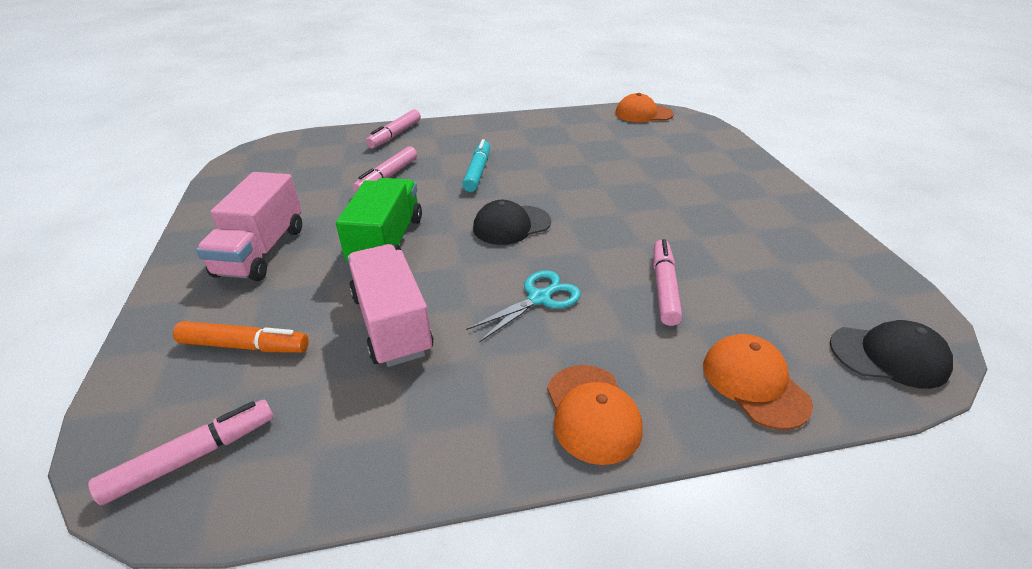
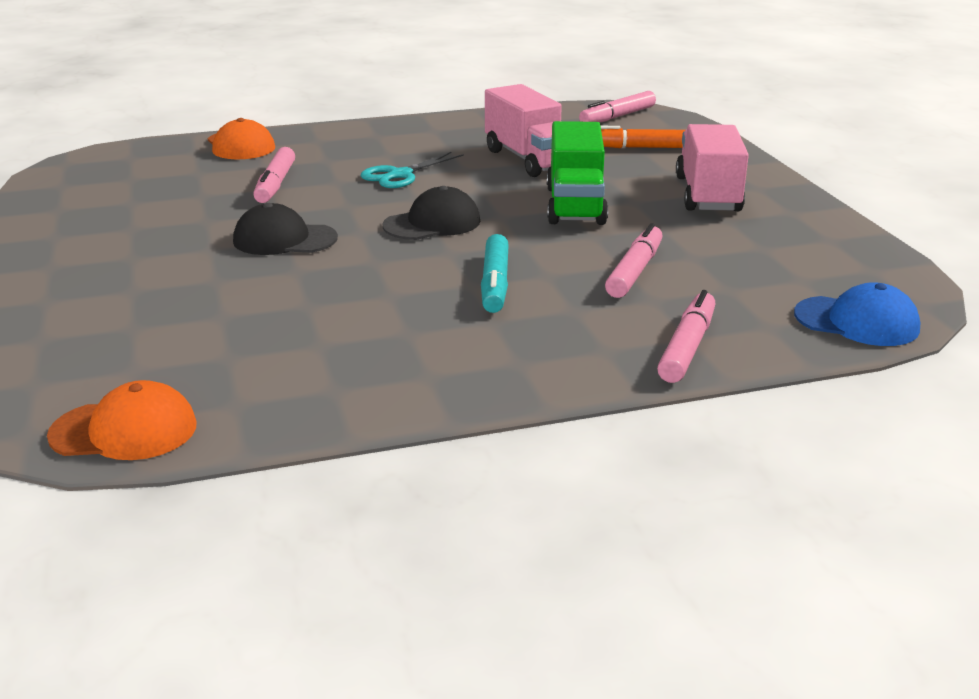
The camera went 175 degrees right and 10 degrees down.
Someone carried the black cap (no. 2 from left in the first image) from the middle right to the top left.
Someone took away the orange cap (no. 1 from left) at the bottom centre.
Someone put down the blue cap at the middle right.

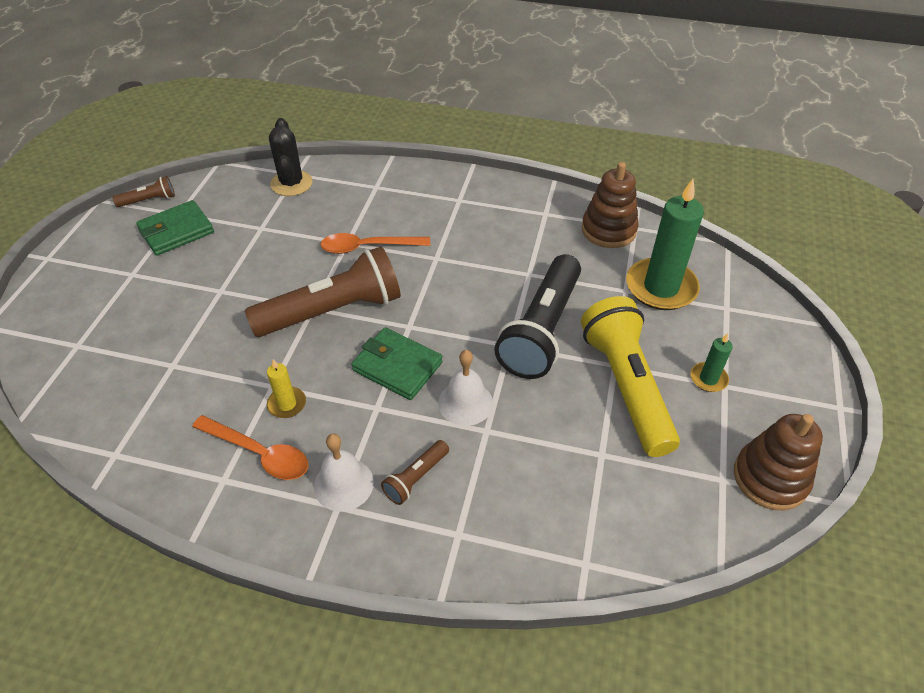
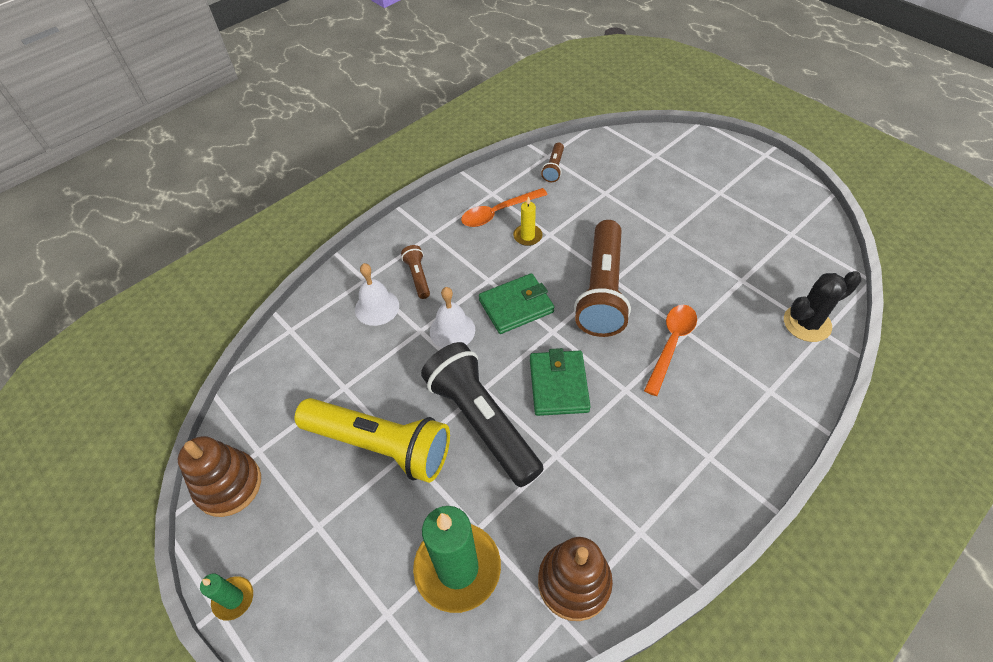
The camera went 125 degrees right and 5 degrees up.
Someone rotated the black cactus at the top left by 45 degrees counterclockwise.
Someone carried the brown flashlight (no. 1 from left in the first image) from the top left to the top centre.
Someone carried the green wallet (no. 1 from left in the first image) from the top left to the centre.
Someone carried the green candle (no. 2 from left in the first image) from the middle right to the bottom left.
Someone carried the white bell (no. 1 from left) from the bottom centre to the centre.

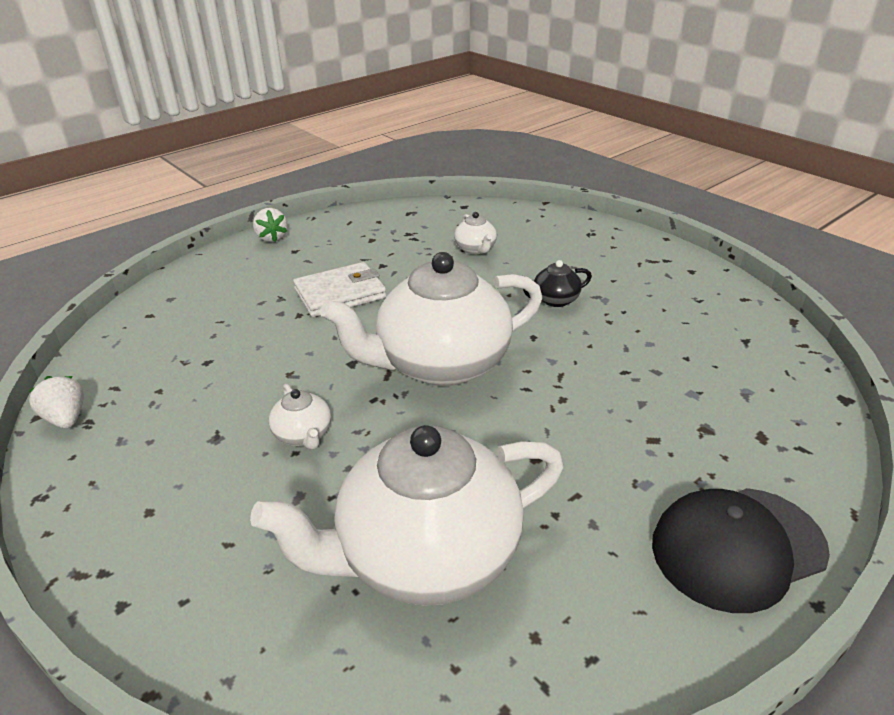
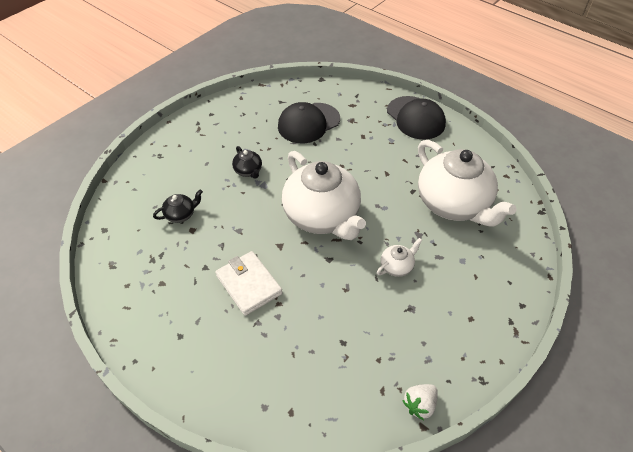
The camera went 100 degrees left and 15 degrees up.
Someone took away the white strawberry (no. 2 from left) at the top left.
Someone repainted the white teapot (no. 4 from left) at the top centre, which became the black teapot (no. 1 from left) at the middle left.
Someone put down the black cap (no. 1 from left) at the top centre.

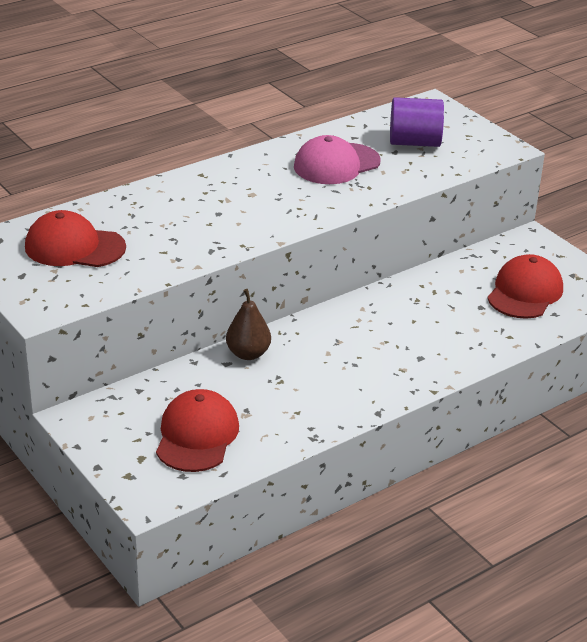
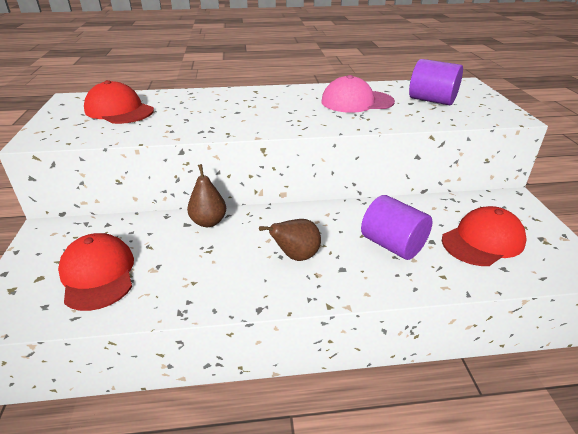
The camera went 30 degrees right and 0 degrees up.
Someone rotated the red cap (no. 2 from left in the first image) at the bottom centre by 60 degrees counterclockwise.
Someone put down the purple cylinder (no. 1 from left) at the middle right.
Someone put down the brown pear (no. 2 from left) at the centre.

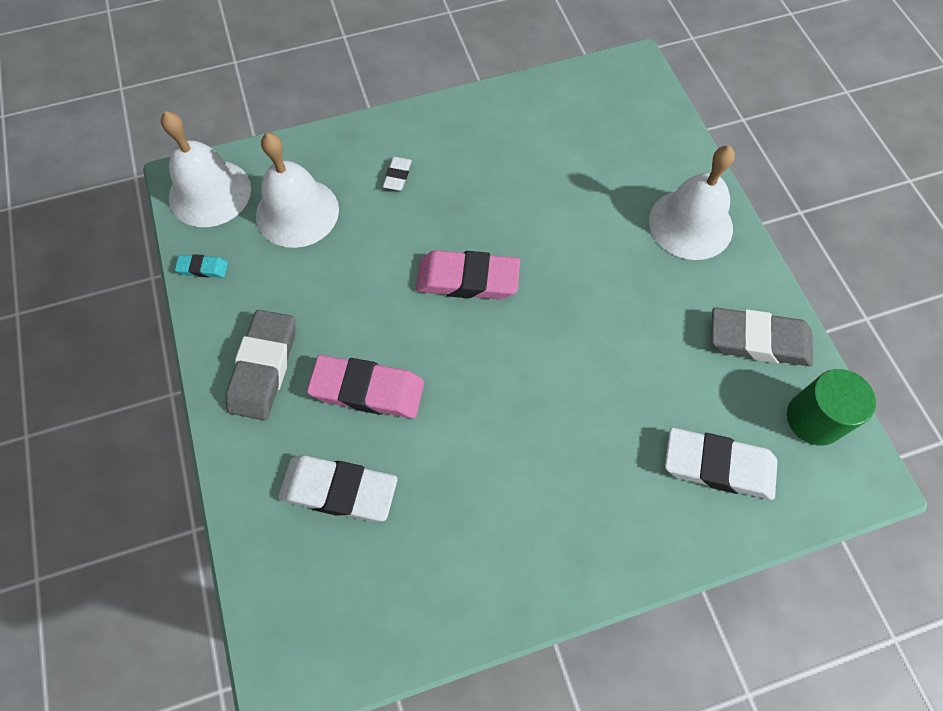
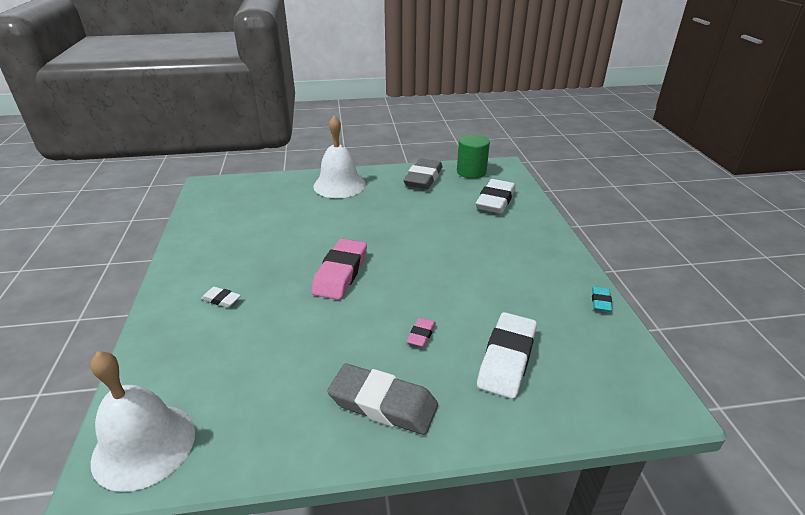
The camera went 80 degrees left and 30 degrees down.
Someone took away the white bell (no. 2 from left) at the top left.
Someone carried the turquoise eraser from the middle left to the middle right.
Someone scaled the pink eraser (no. 1 from left in the first image) at the centre by 0.48.

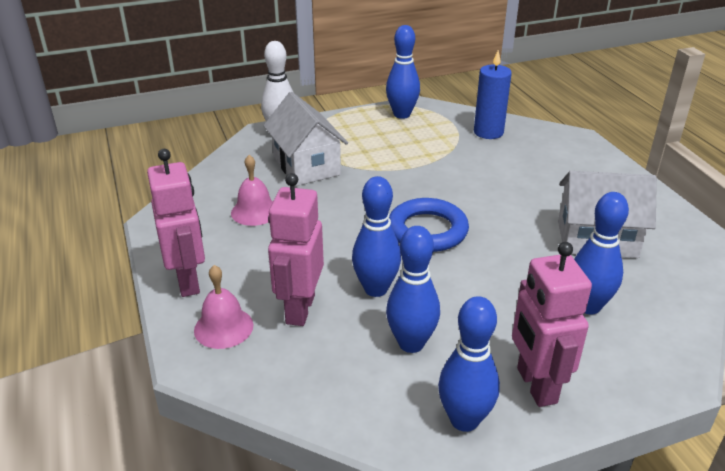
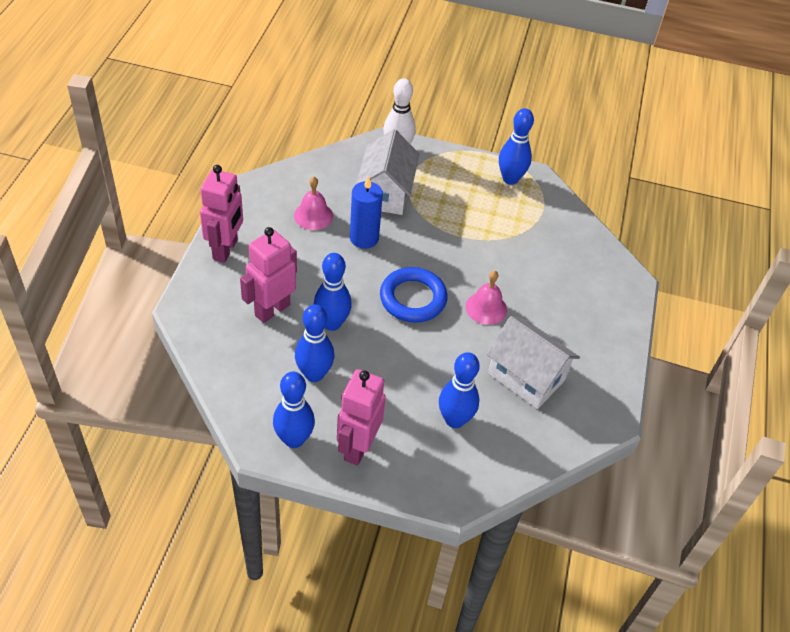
The camera went 30 degrees right and 15 degrees up.
Someone carried the blue candle from the top right to the centre.
Someone carried the pink bell (no. 1 from left in the first image) from the middle left to the centre.

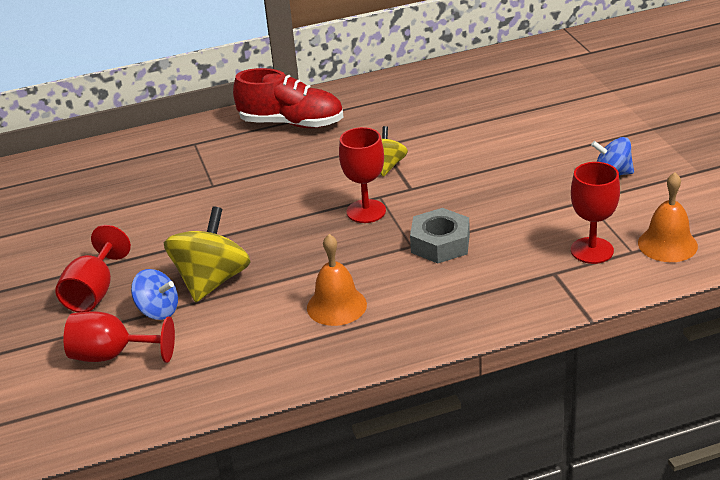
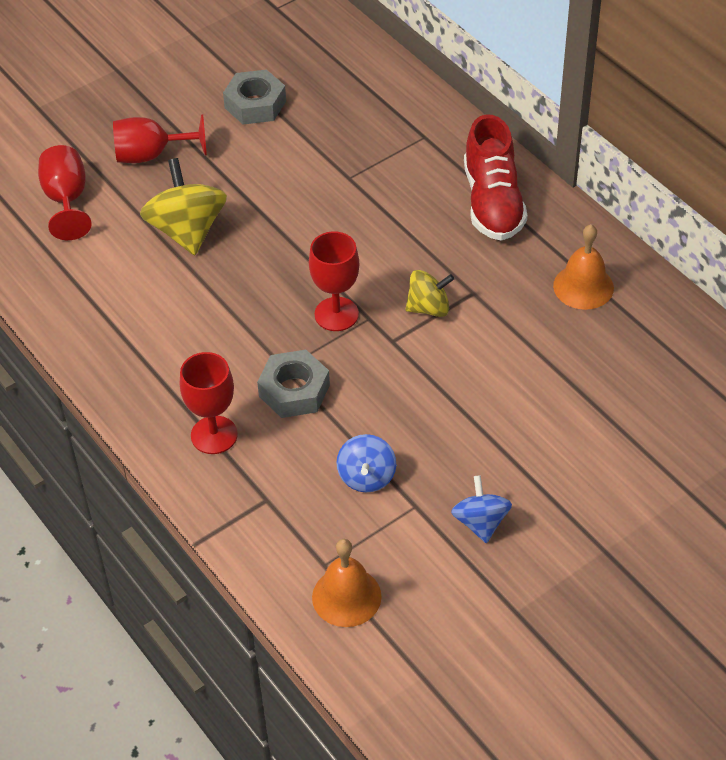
The camera went 70 degrees right and 15 degrees up.
Someone carried the red goblet (no. 4 from left in the first image) from the middle right to the middle left.
Someone rotated the yellow spinning top (no. 1 from left) at the middle left by 105 degrees counterclockwise.
Someone carried the orange bell (no. 1 from left in the first image) from the centre to the middle right.
Someone carried the blue spinning top (no. 1 from left) from the middle left to the centre.
Someone put down the grey nut (no. 1 from left) at the top centre.

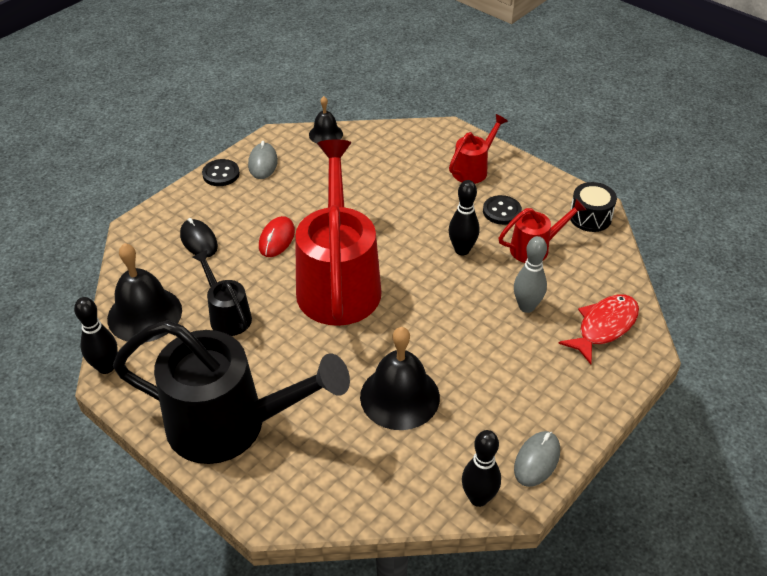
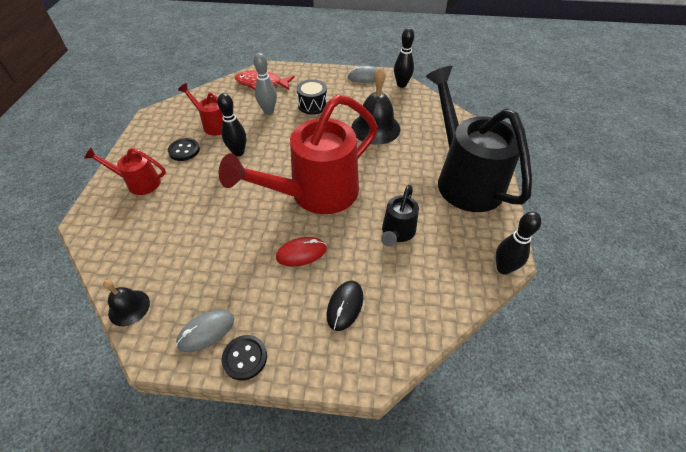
The camera went 125 degrees left and 5 degrees up.
Someone carried the black drum from the middle right to the top centre.
Someone took away the black bell (no. 1 from left) at the middle left.

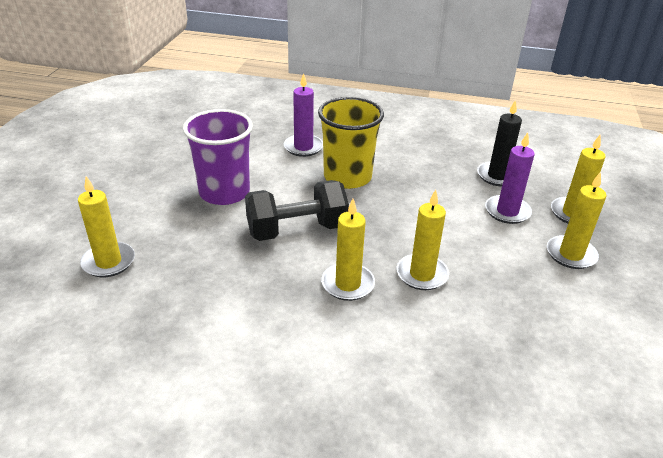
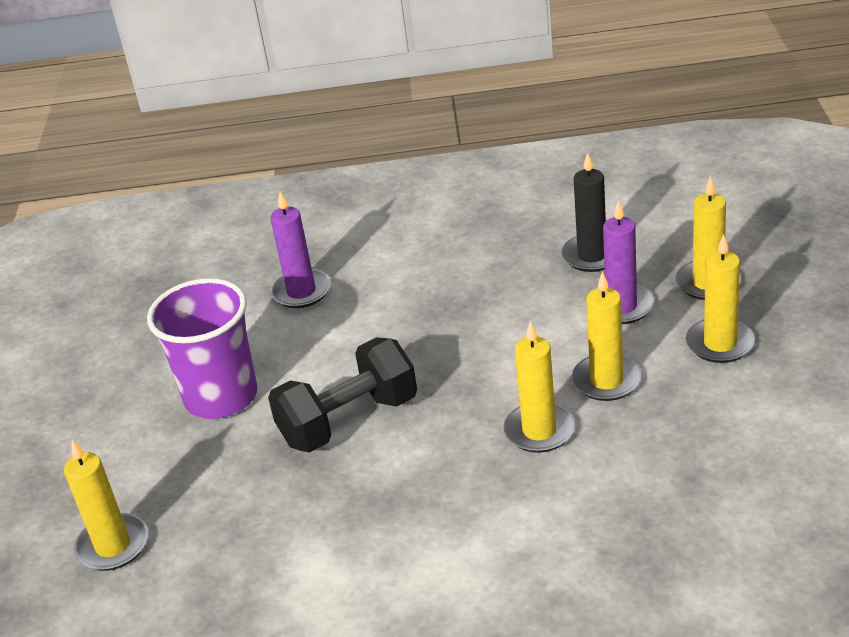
The camera went 10 degrees left and 0 degrees up.
Someone took away the yellow cup at the top centre.
Someone carried the yellow candle (no. 2 from left in the first image) from the centre to the middle right.

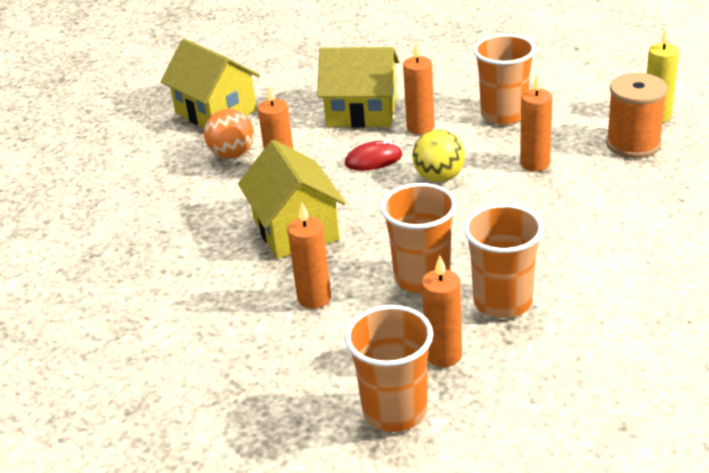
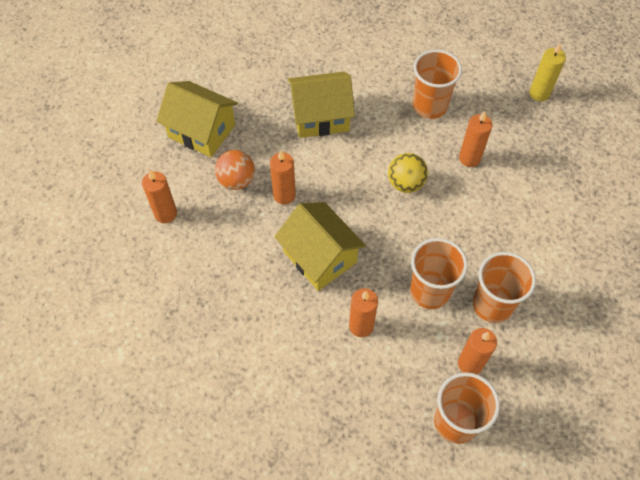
The camera went 20 degrees left and 25 degrees up.
Someone carried the orange candle (no. 3 from left in the first image) from the top centre to the middle left.
Someone took away the orange spool at the top right.
Someone took away the red mouse at the top centre.

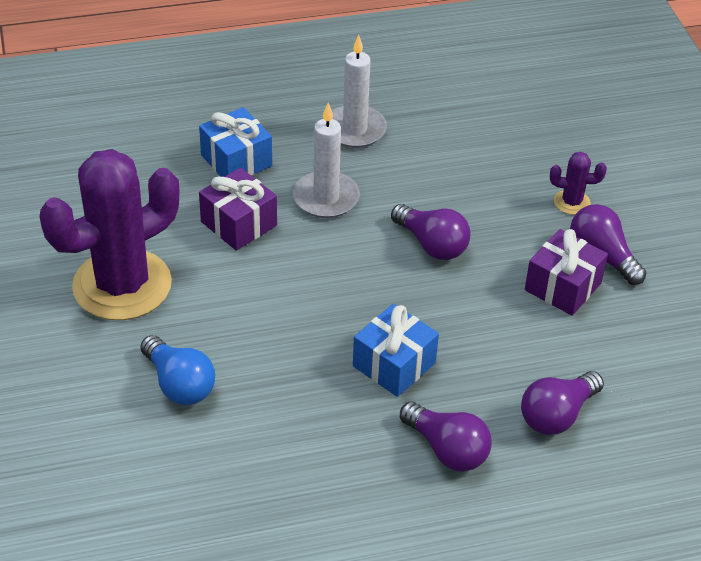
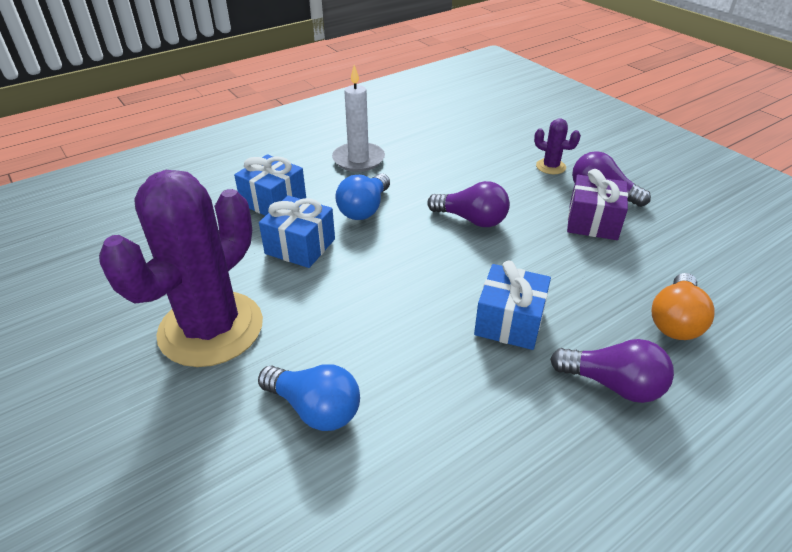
The camera went 20 degrees left and 5 degrees down.
Someone swapped the white candle (no. 1 from left) at the top centre for the blue light bulb (no. 2 from left) at the centre.
Someone rotated the purple cactus (no. 2 from left) at the top right by 45 degrees clockwise.
Someone repainted the purple gift (no. 1 from left) at the centre, which became the blue gift (no. 2 from left) at the centre.
Someone repainted the purple light bulb (no. 3 from left) at the bottom right, which became the orange light bulb at the middle right.

